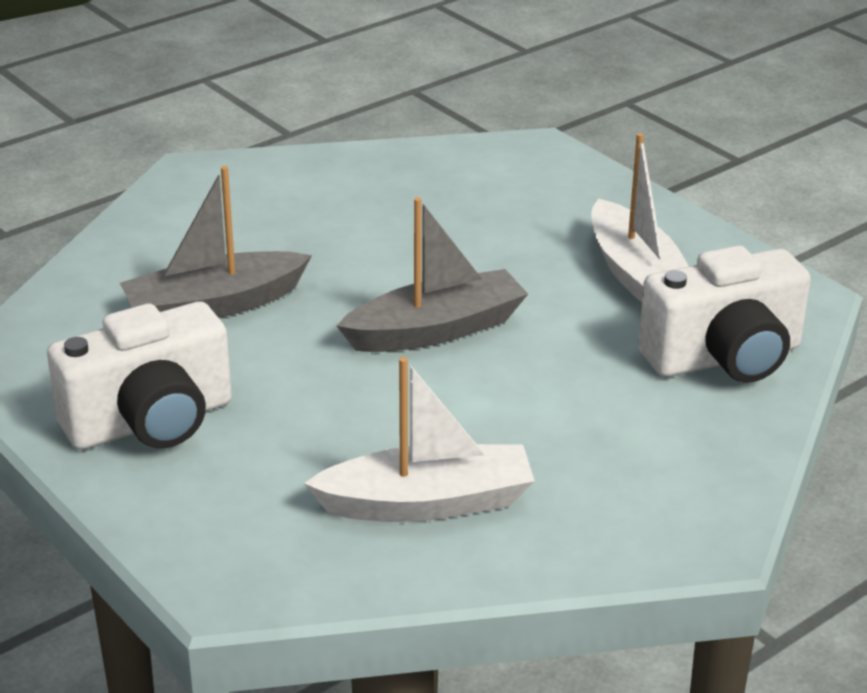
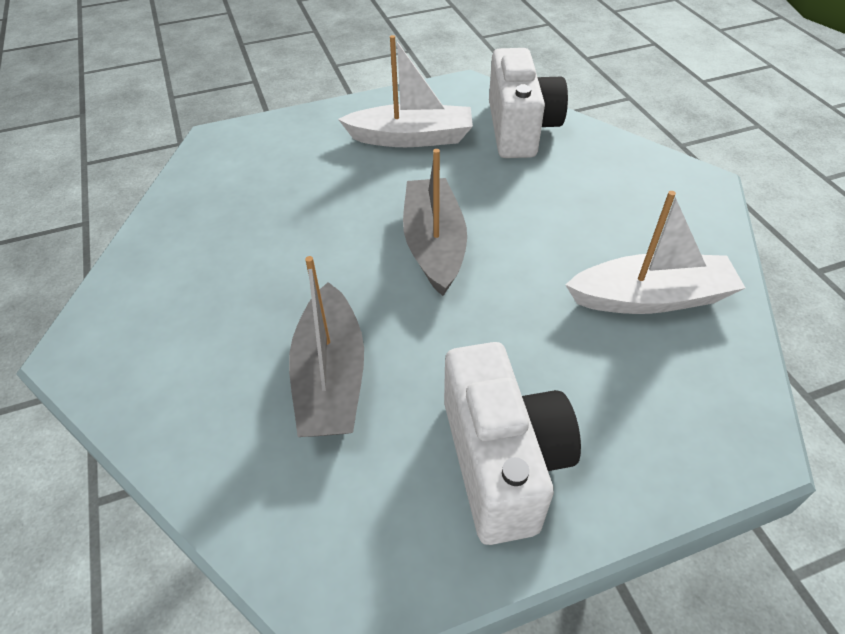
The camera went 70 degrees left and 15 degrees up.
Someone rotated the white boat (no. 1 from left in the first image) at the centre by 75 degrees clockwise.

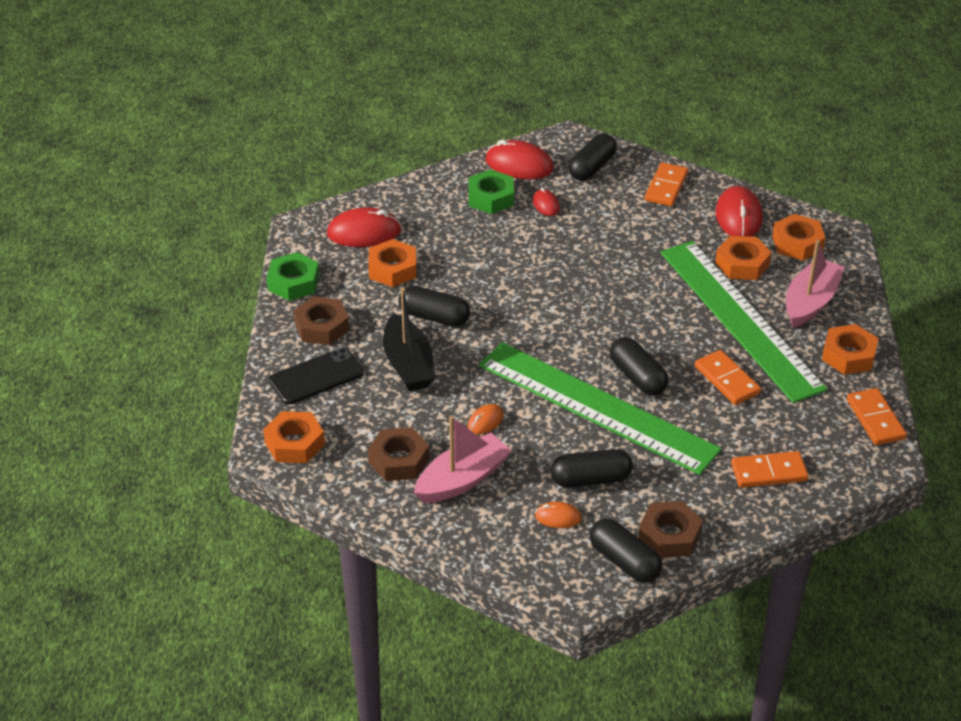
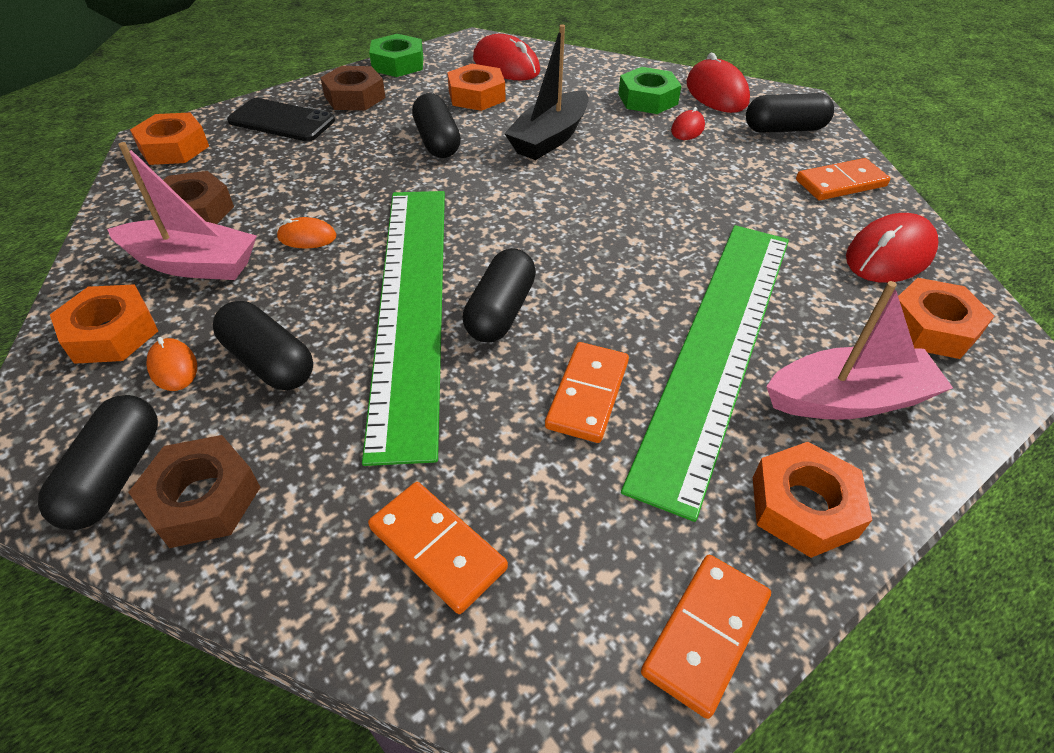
The camera went 50 degrees right and 5 degrees up.
Someone carried the orange nut (no. 3 from left in the first image) from the middle right to the middle left.
Someone carried the black boat from the centre to the top centre.

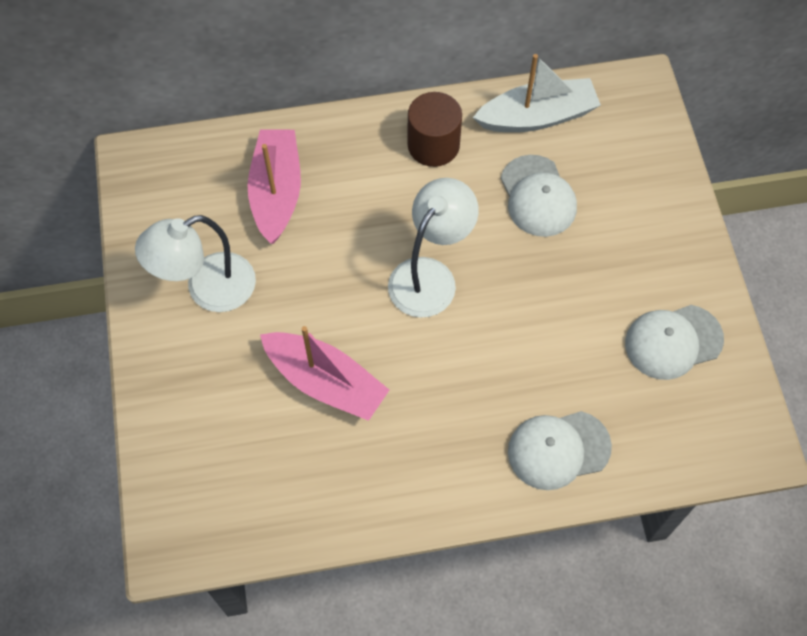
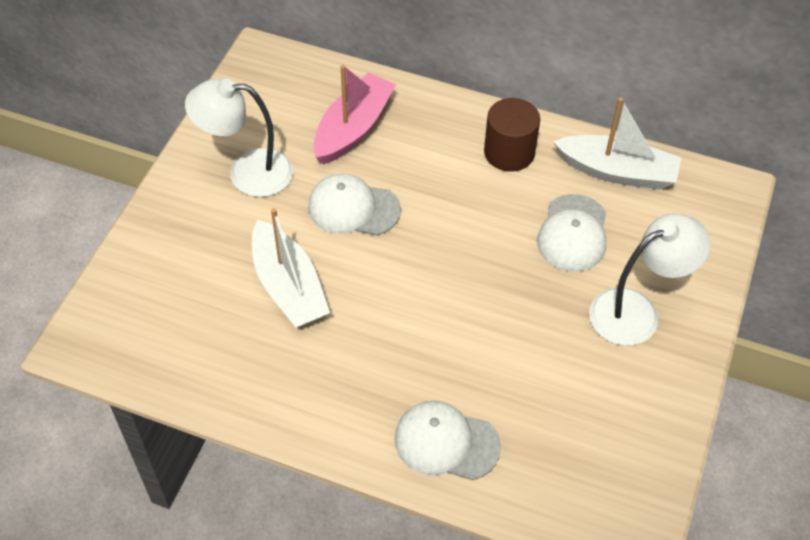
The camera went 30 degrees right and 10 degrees down.
Someone carried the white lamp (no. 2 from left) from the centre to the middle right.
Someone carried the white cap (no. 3 from left in the first image) from the middle right to the centre.
Someone repainted the pink boat (no. 2 from left) at the centre, which became the white boat (no. 1 from left) at the centre.

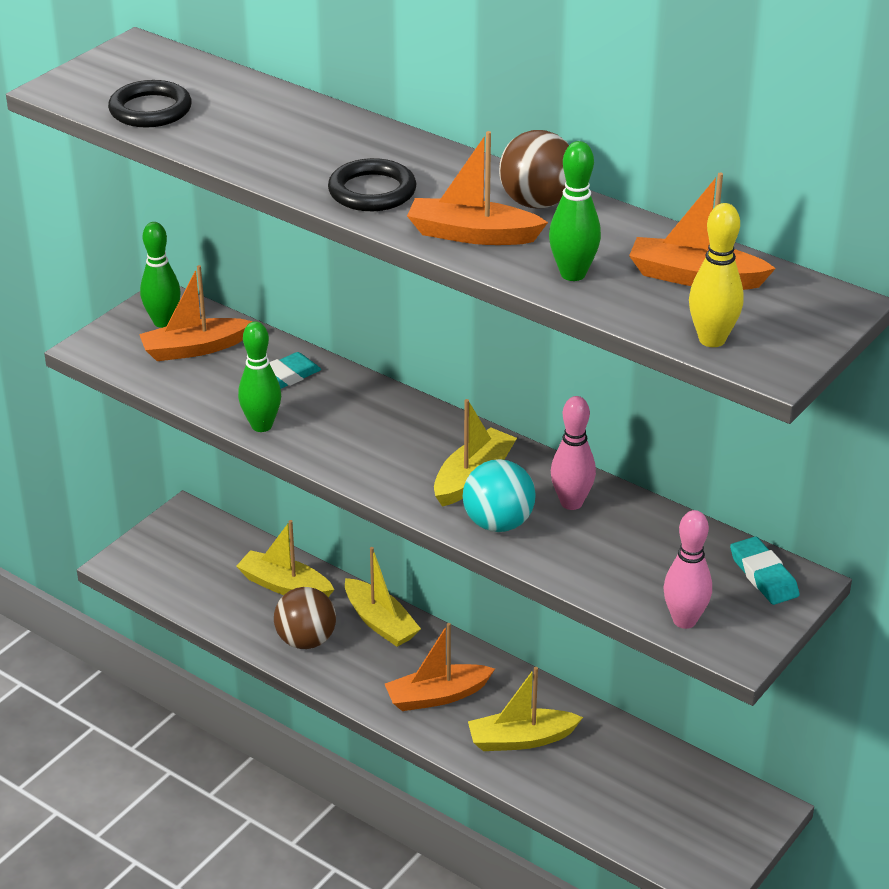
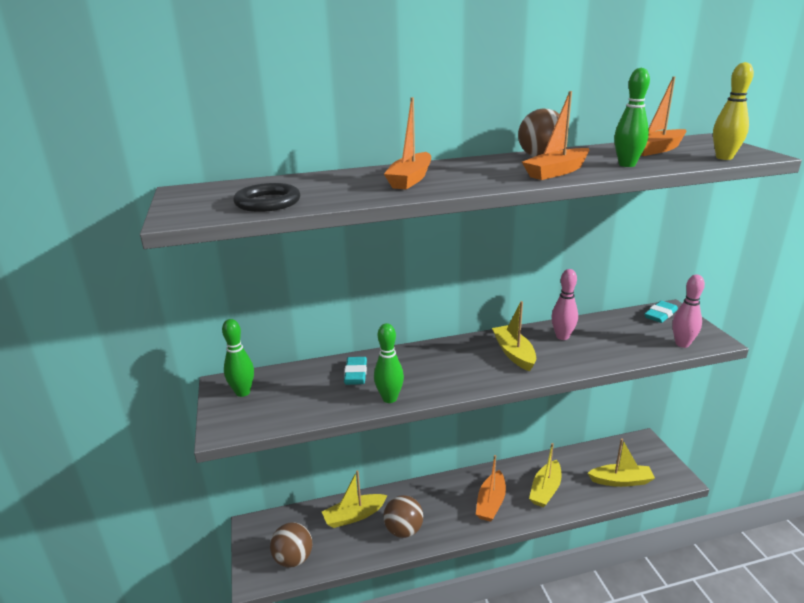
The camera went 50 degrees left and 10 degrees down.
Someone took away the black ring (no. 2 from left) at the top centre.
Someone carried the orange boat (no. 1 from left) from the middle left to the top centre.
Someone took away the turquoise ball at the centre.
Someone rotated the turquoise eraser (no. 2 from left) at the middle right by 60 degrees counterclockwise.
Someone carried the yellow boat (no. 2 from left in the first image) from the bottom centre to the bottom right.
Someone put down the brown ball (no. 1 from left) at the bottom centre.

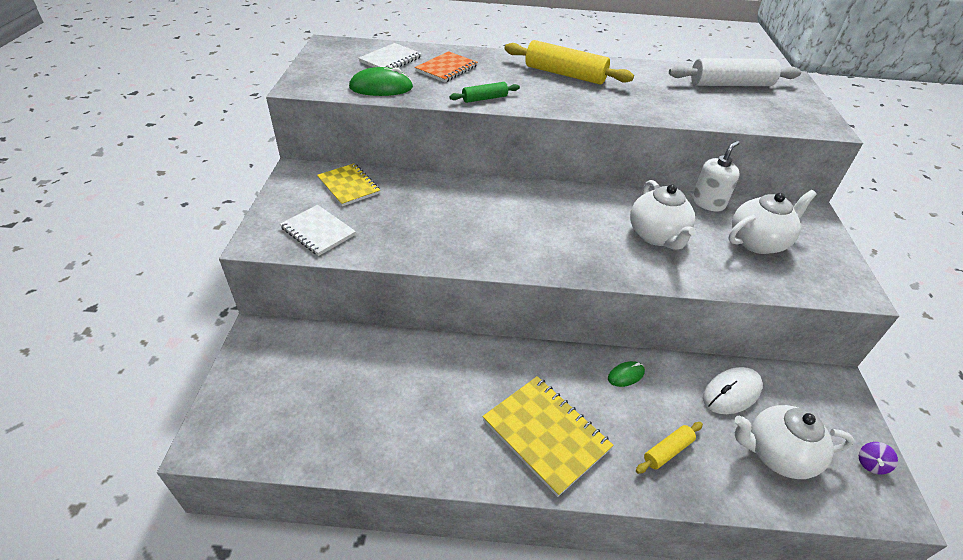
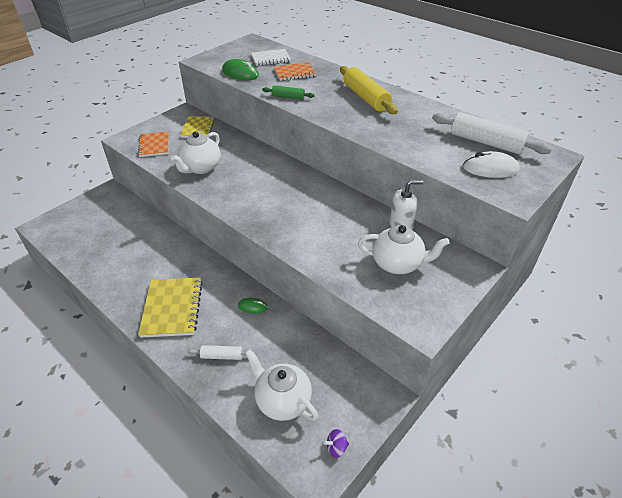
The camera went 40 degrees right and 0 degrees up.
Someone carried the white teapot (no. 1 from left) from the middle right to the top left.
Someone repainted the white notebook (no. 1 from left) at the middle left, which became the orange notebook (no. 1 from left) at the top left.
Someone carried the white mouse from the bottom right to the top right.
Someone repainted the yellow rolling pin (no. 2 from left) at the bottom right, which became the white rolling pin (no. 1 from left) at the bottom centre.

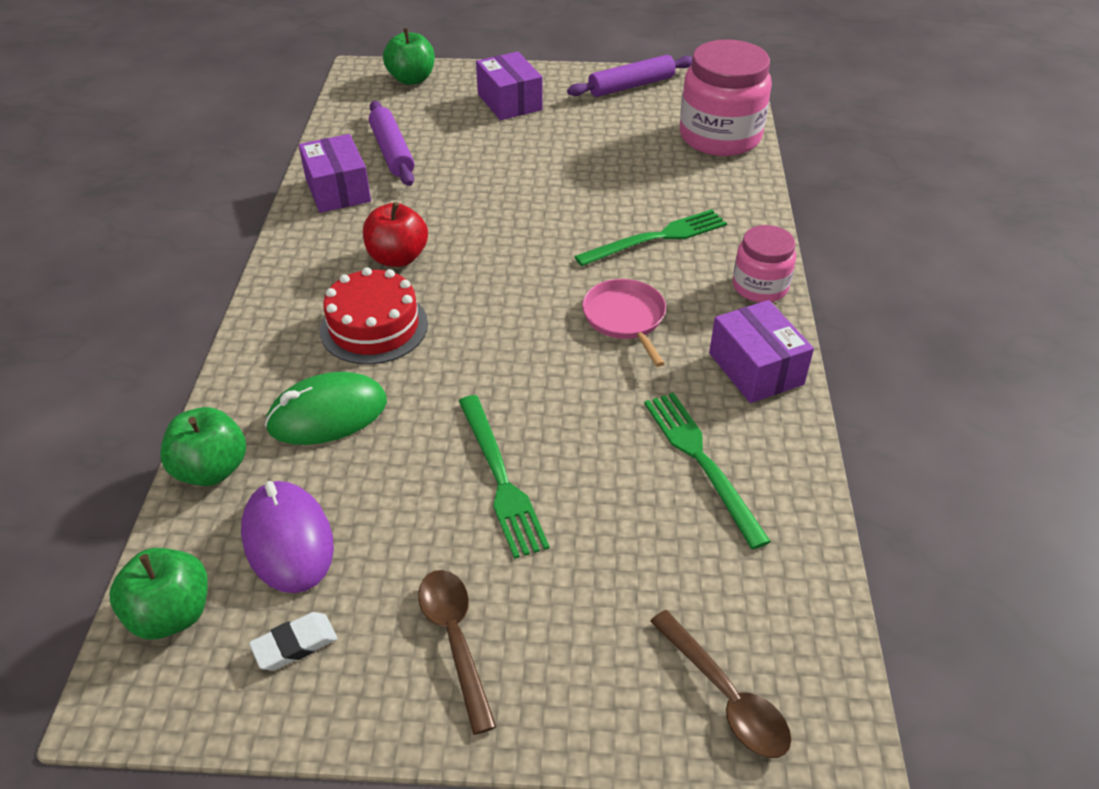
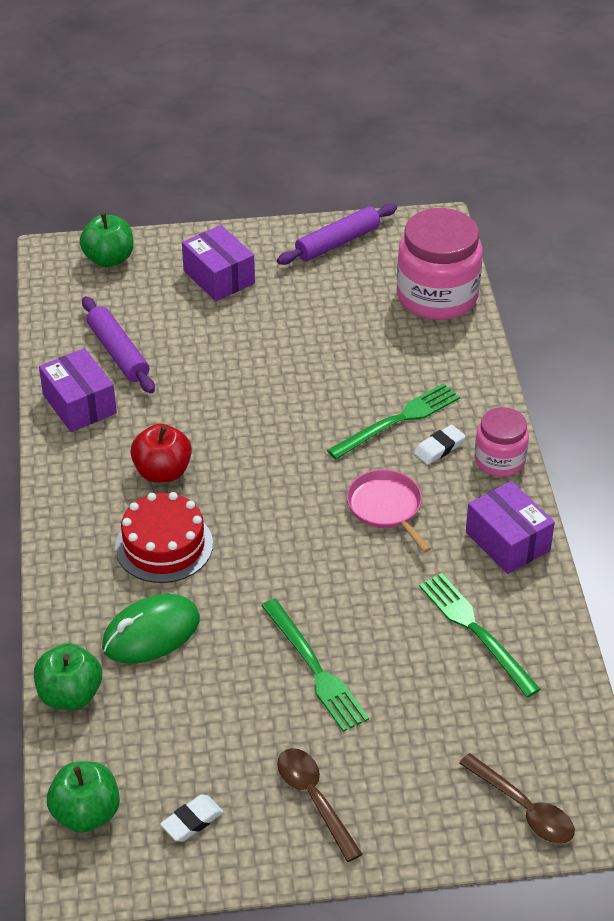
The camera went 10 degrees left and 0 degrees up.
Someone took away the purple mouse at the bottom left.
Someone put down the white eraser (no. 2 from left) at the middle right.

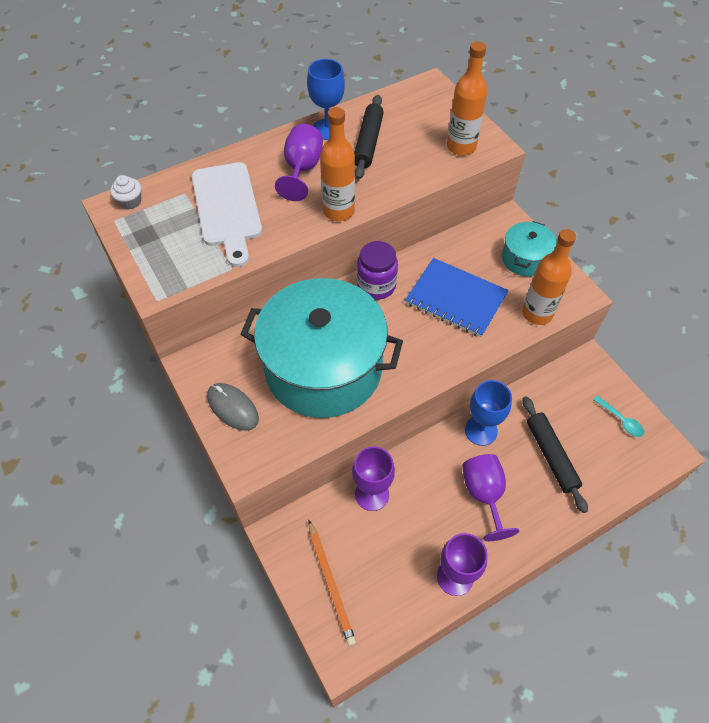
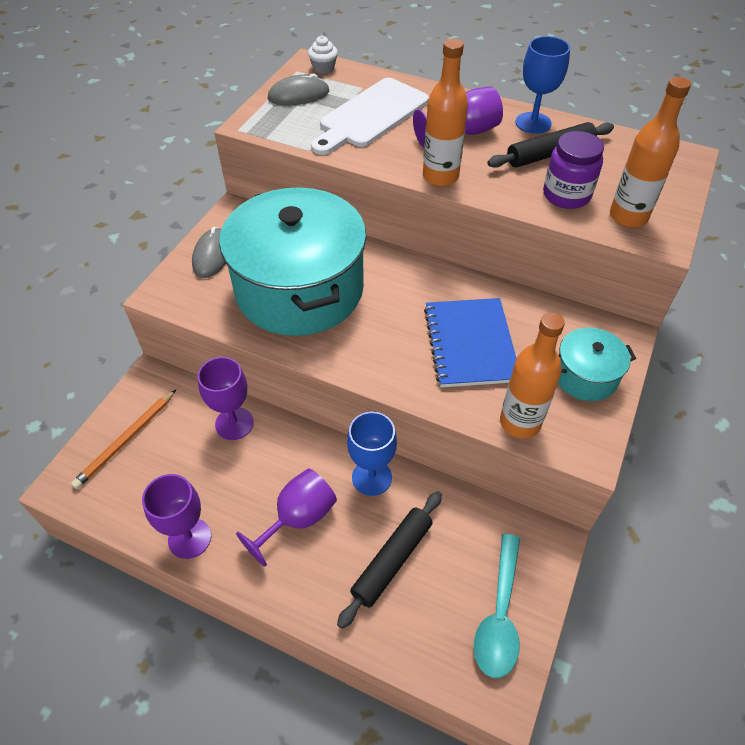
The camera went 55 degrees right and 5 degrees down.
Someone carried the purple jar from the centre to the top right.
Someone scaled the turquoise spoon at the middle right by 1.80.
Someone put down the grey mouse (no. 2 from left) at the top centre.

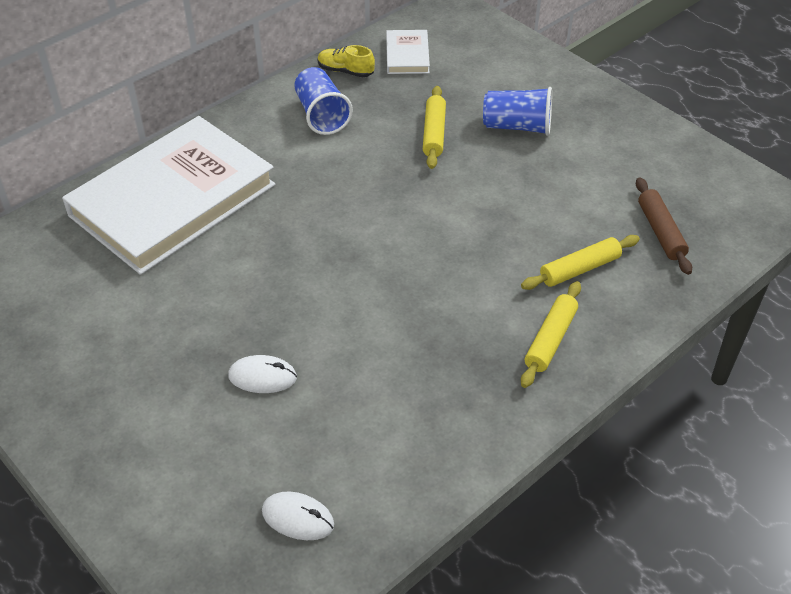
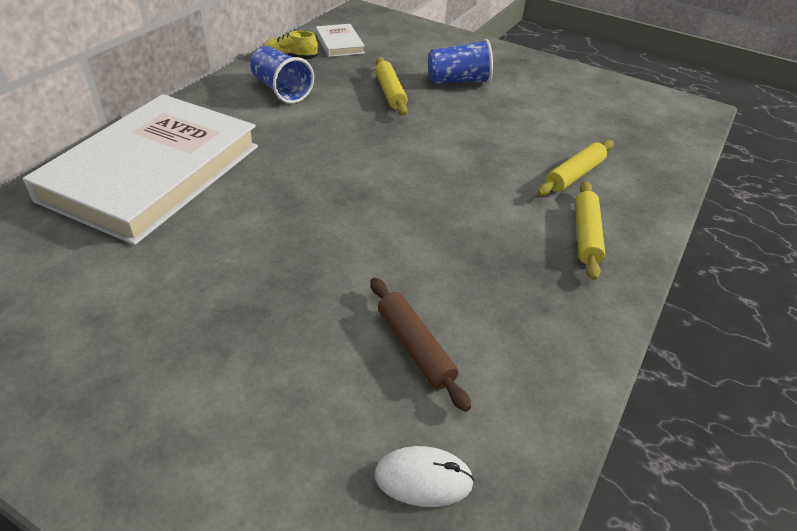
The camera went 20 degrees left and 5 degrees down.
Someone carried the brown rolling pin from the middle right to the centre.
Someone took away the white mouse (no. 1 from left) at the middle left.

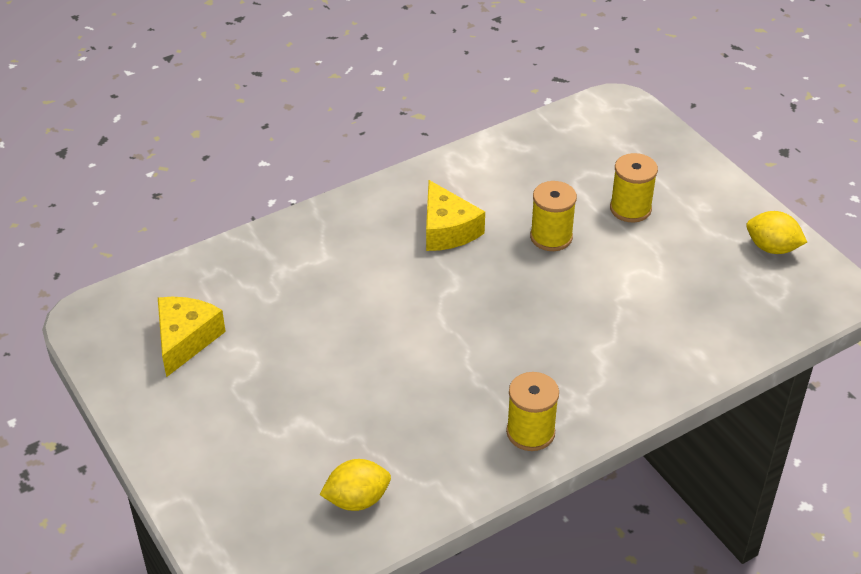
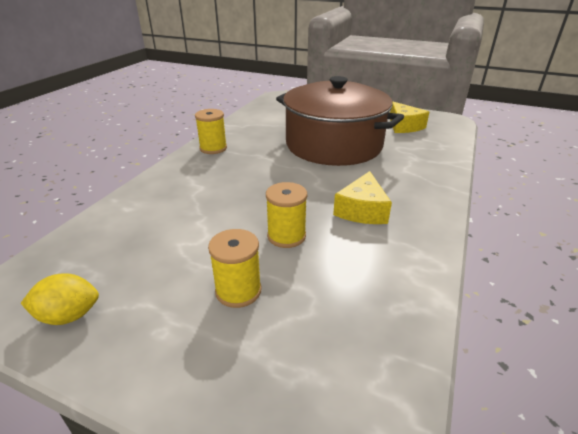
The camera went 145 degrees right and 10 degrees down.
Someone rotated the yellow cheese (no. 2 from left in the first image) at the centre by 105 degrees counterclockwise.
Someone took away the yellow lemon (no. 1 from left) at the bottom centre.
Someone put down the brown pot at the top centre.

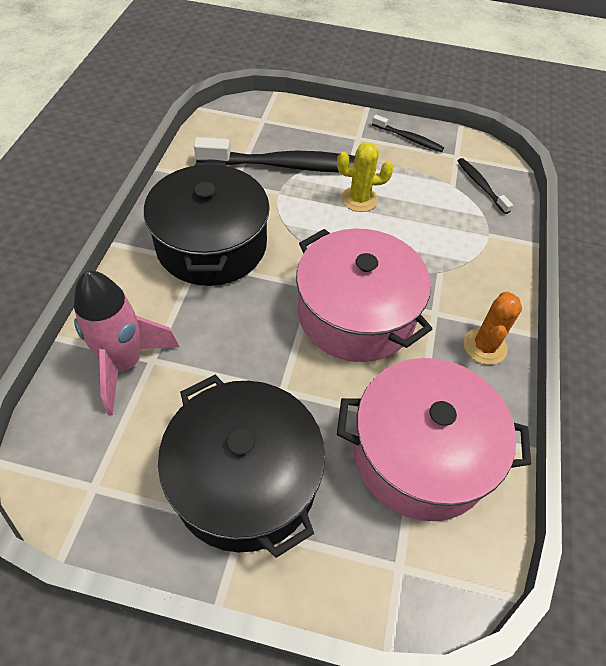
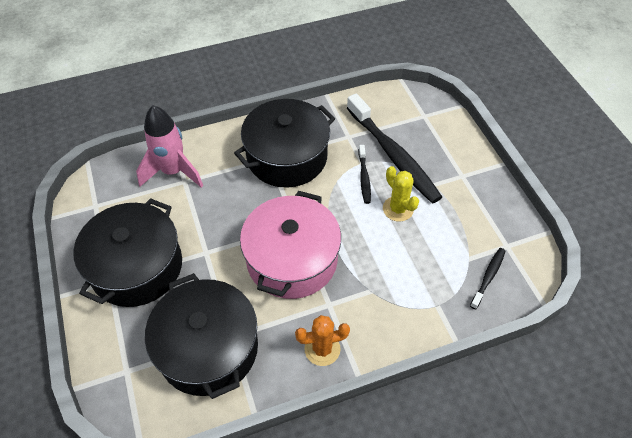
The camera went 60 degrees right and 0 degrees up.
Someone carried the black toothbrush (no. 2 from left in the first image) from the top right to the centre.
Someone repainted the pink pot (no. 2 from left) at the middle right, which became the black pot (no. 2 from left) at the bottom left.

